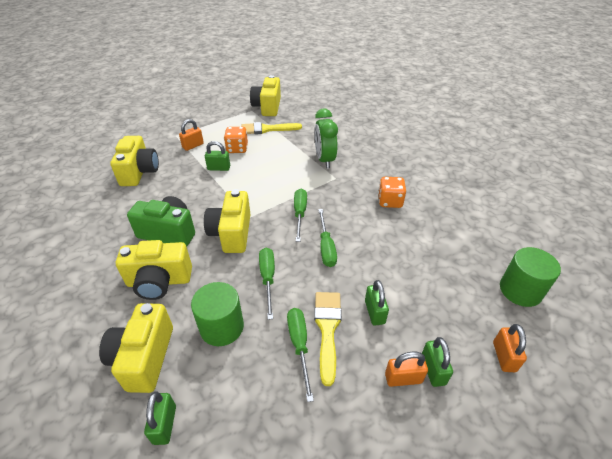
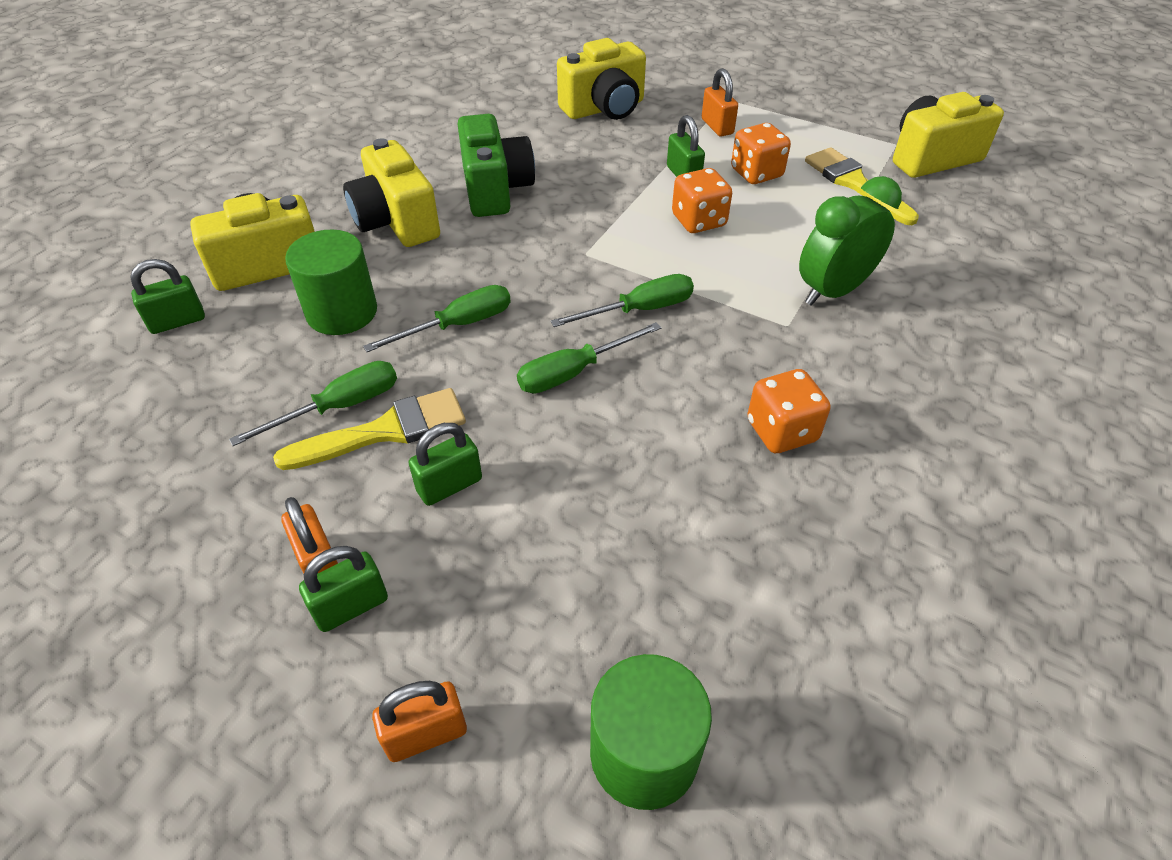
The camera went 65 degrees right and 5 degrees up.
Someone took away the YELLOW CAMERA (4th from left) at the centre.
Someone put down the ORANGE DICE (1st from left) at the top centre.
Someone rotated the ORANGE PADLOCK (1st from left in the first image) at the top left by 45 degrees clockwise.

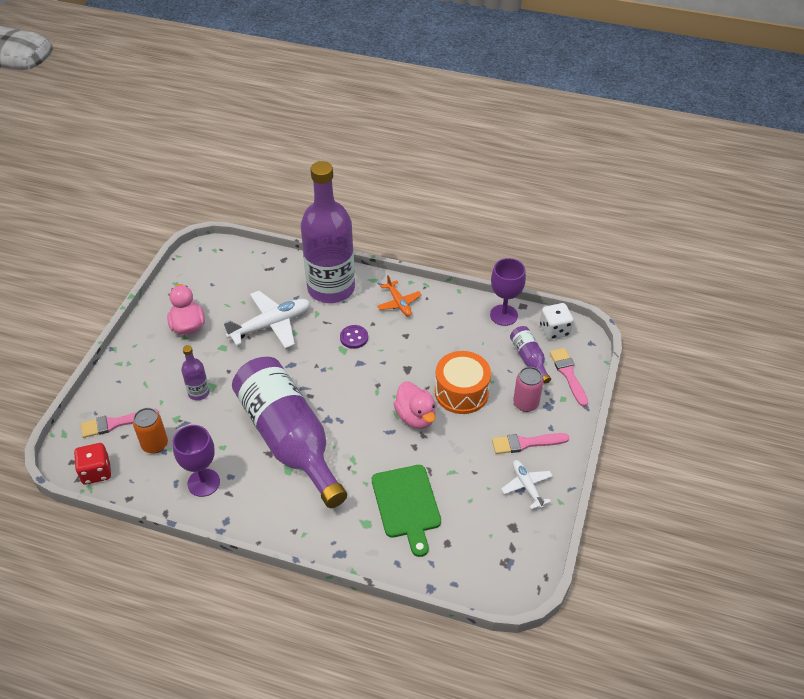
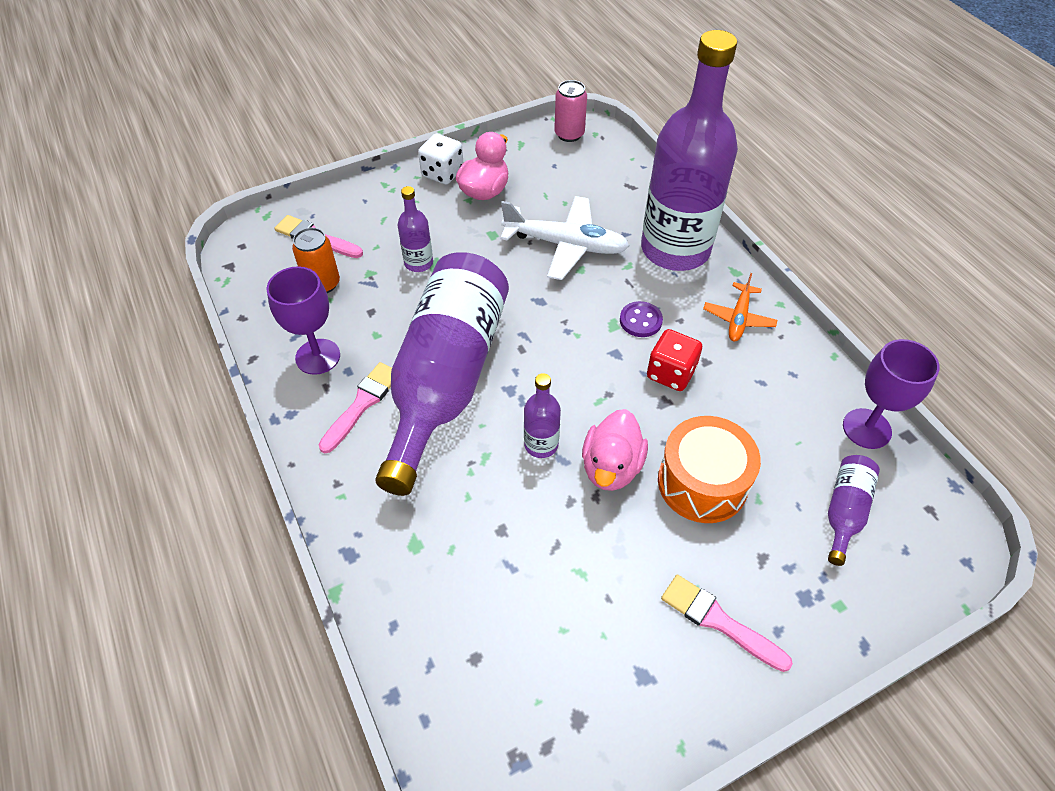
The camera went 45 degrees right and 5 degrees up.
Someone took away the GREEN CUTTING BOARD at the bottom centre.
Someone took away the WHITE PLANE (2nd from left) at the bottom centre.
Someone put down the PURPLE BOTTLE (3rd from left) at the centre.
Someone carried the RED DICE from the middle left to the centre.
Someone carried the PINK CAN from the centre to the top centre.
Someone carried the WHITE DICE from the middle right to the top centre.
Someone carried the PINK BRUSH (3rd from left in the first image) from the middle right to the centre.

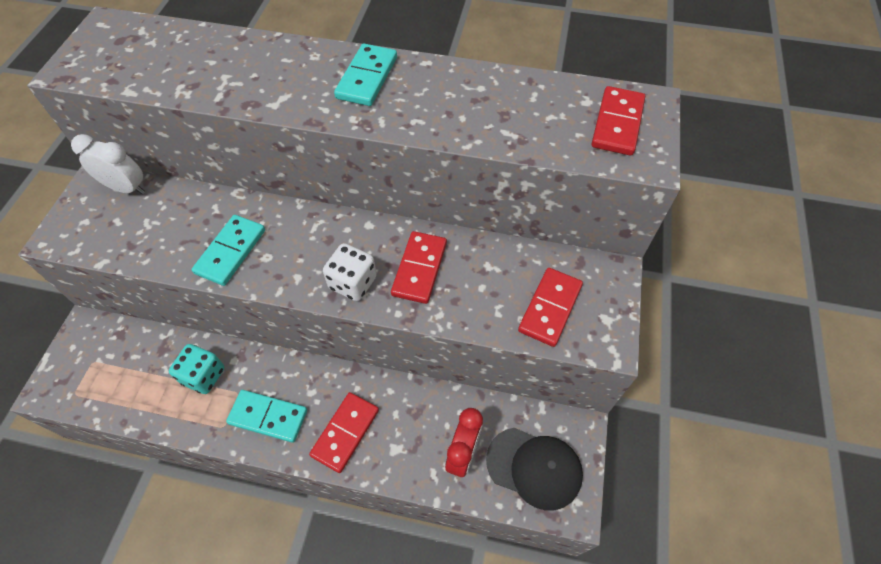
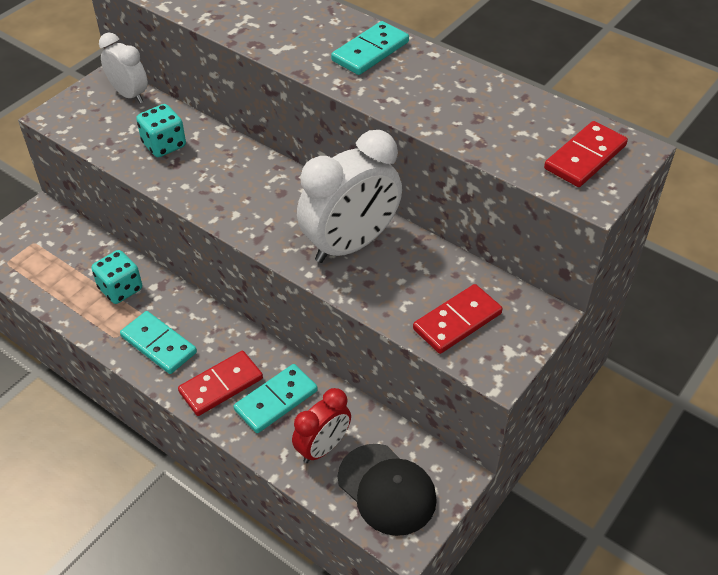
The camera went 25 degrees right and 10 degrees down.
Someone took away the WHITE DICE at the centre.
Someone put down the TURQUOISE DICE (2nd from left) at the top left.
Someone carried the TURQUOISE DOMINO (1st from left in the first image) from the middle left to the bottom centre.
Someone swapped the RED DOMINO (2nd from left) at the centre for the WHITE CLOCK (2nd from left) at the centre.

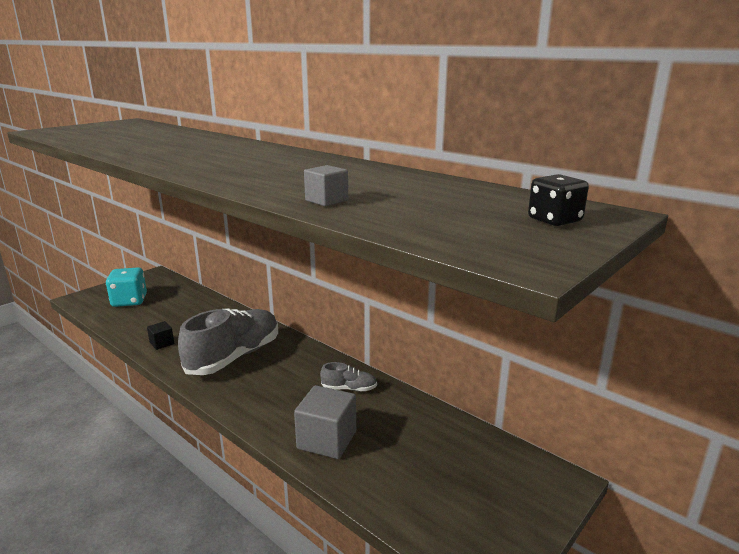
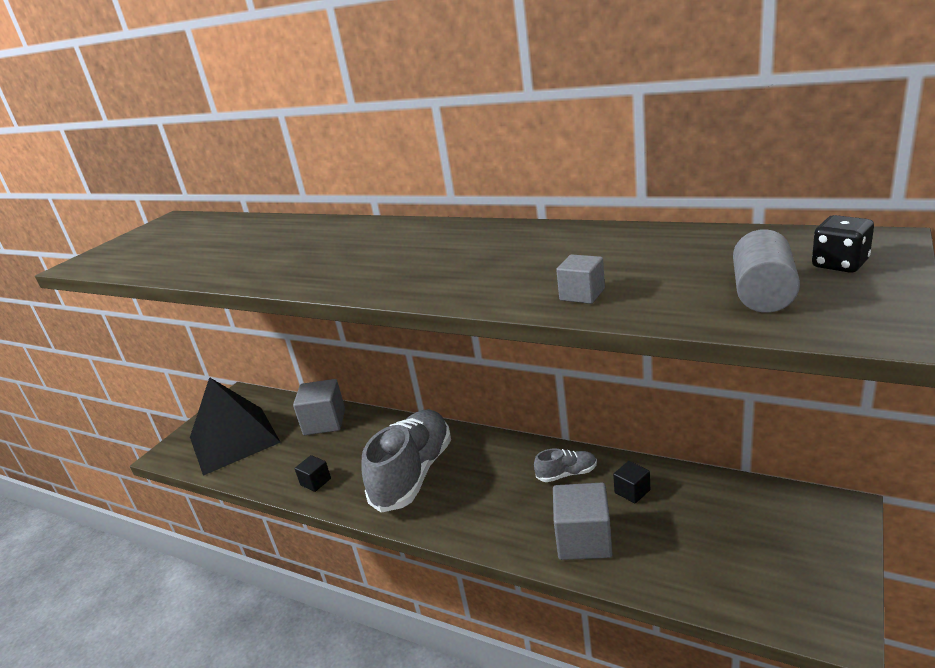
The camera went 10 degrees left and 5 degrees up.
Someone put down the GREY CUBE (1st from left) at the centre.
Someone put down the BLACK CUBE (2nd from left) at the bottom right.
Someone put down the GREY CYLINDER at the middle right.
Someone swapped the TURQUOISE DICE at the middle left for the BLACK PYRAMID at the middle left.

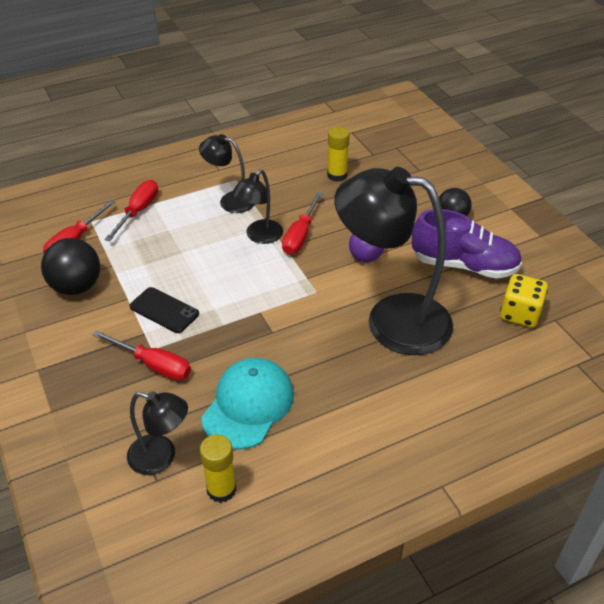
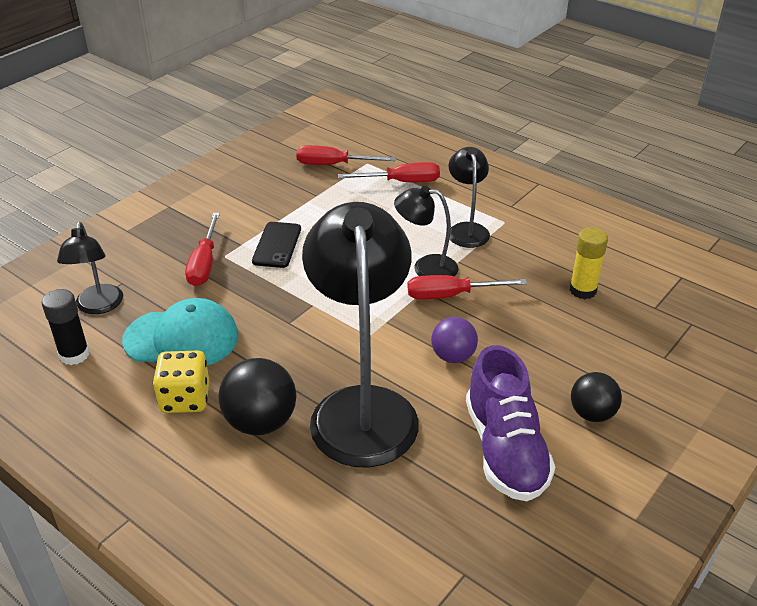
The camera went 65 degrees right and 5 degrees down.
Someone carried the BLACK BALL (1st from left) from the middle left to the centre.
Someone carried the YELLOW DICE from the middle right to the middle left.
Someone repainted the YELLOW GLUE STICK (1st from left) at the bottom centre, which became the BLACK GLUE STICK at the middle left.

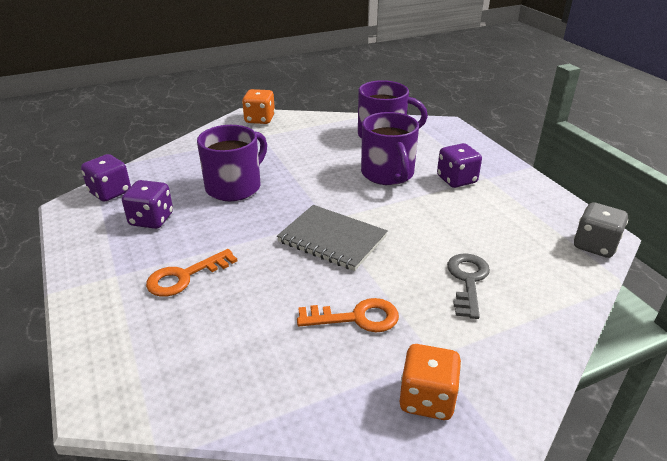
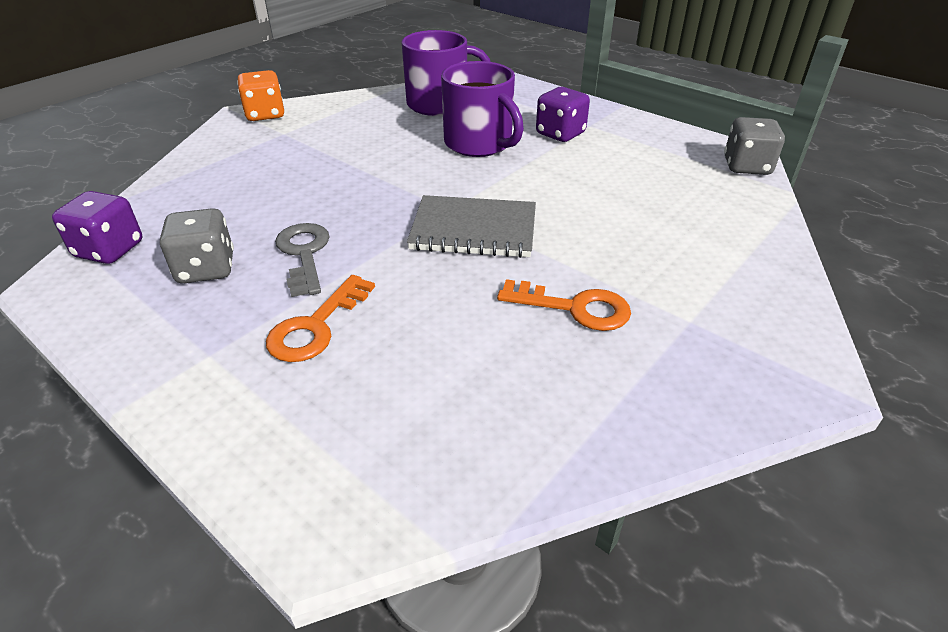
The camera went 25 degrees left and 5 degrees up.
Someone took away the PURPLE MUG (1st from left) at the centre.
Someone took away the ORANGE DICE (2nd from left) at the bottom centre.
Someone carried the GREY KEY from the middle right to the middle left.
Someone repainted the PURPLE DICE (2nd from left) at the middle left, which became the GREY DICE (1st from left) at the middle left.
Someone rotated the ORANGE KEY (2nd from left) at the bottom centre by 45 degrees clockwise.

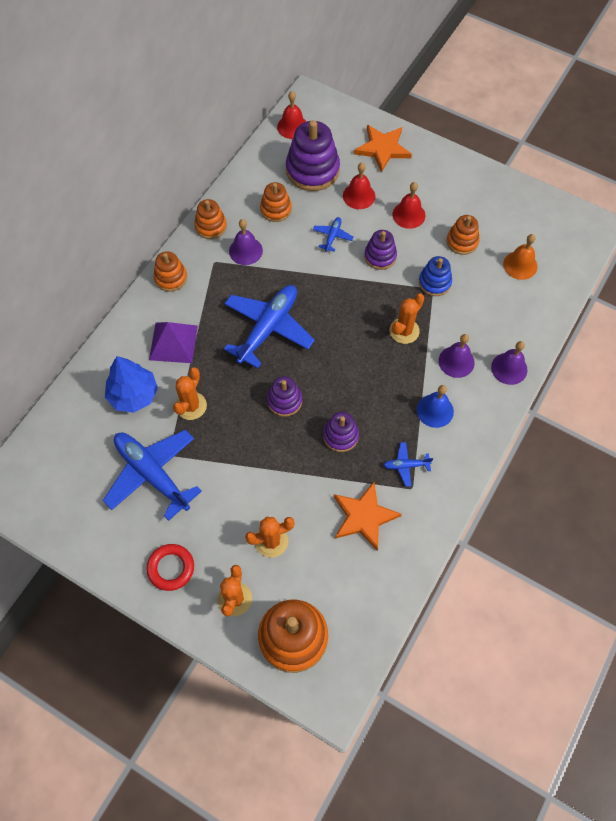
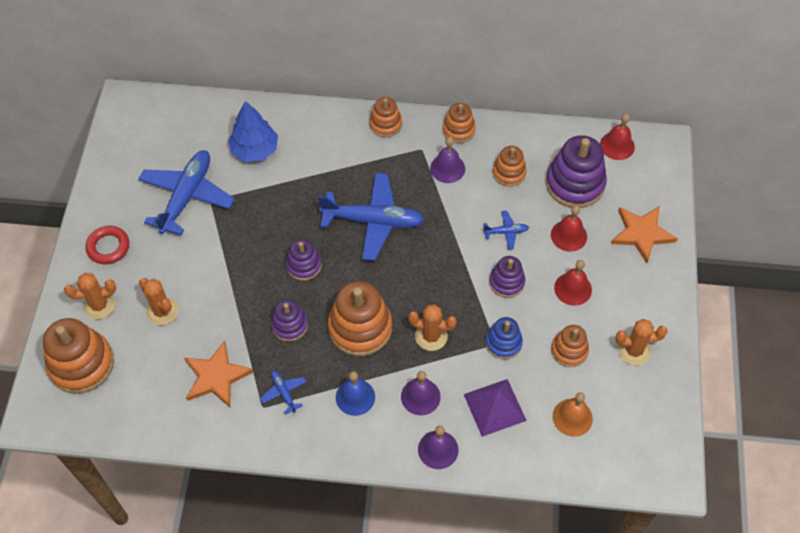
The camera went 65 degrees right and 5 degrees down.
Someone put down the ORANGE STACKING TOY (2nd from left) at the centre.
Someone carried the PURPLE PYRAMID from the middle left to the bottom centre.
Someone carried the ORANGE CACTUS (1st from left in the first image) from the middle left to the middle right.

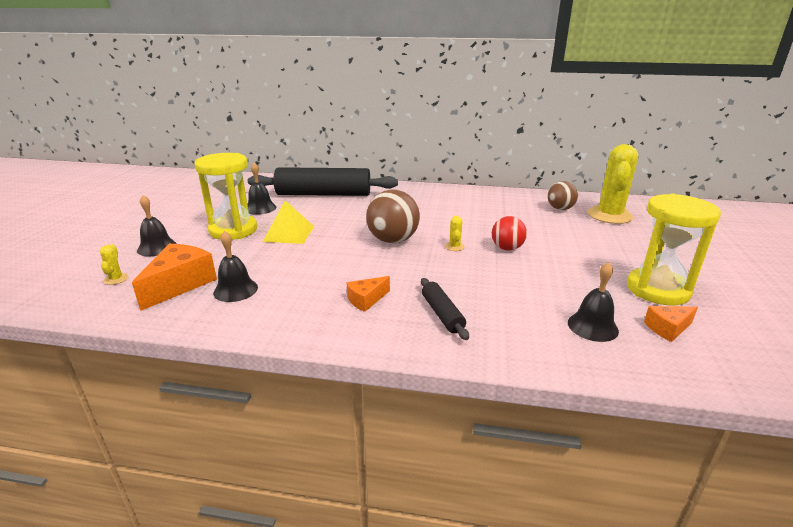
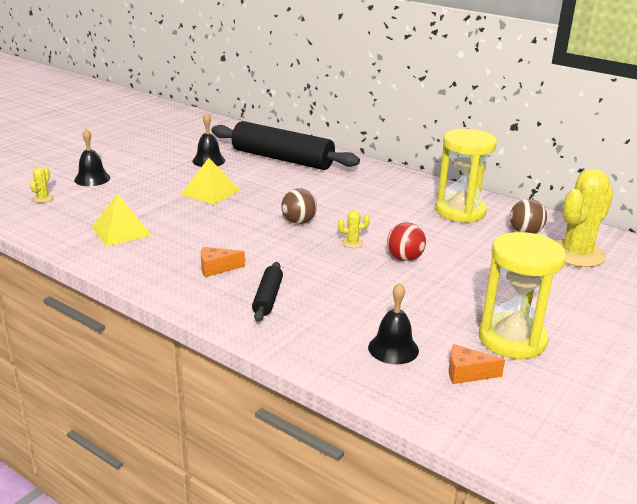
The camera went 25 degrees right and 0 degrees up.
Someone took away the ORANGE CHEESE (1st from left) at the middle left.
Someone carried the YELLOW HOURGLASS (1st from left) from the middle left to the middle right.
Someone swapped the BLACK BELL (2nd from left) at the middle left for the YELLOW PYRAMID (1st from left) at the middle left.
Someone rotated the YELLOW CACTUS (2nd from left) at the centre by 60 degrees clockwise.
Someone scaled the BROWN BALL (1st from left) at the centre by 0.63.

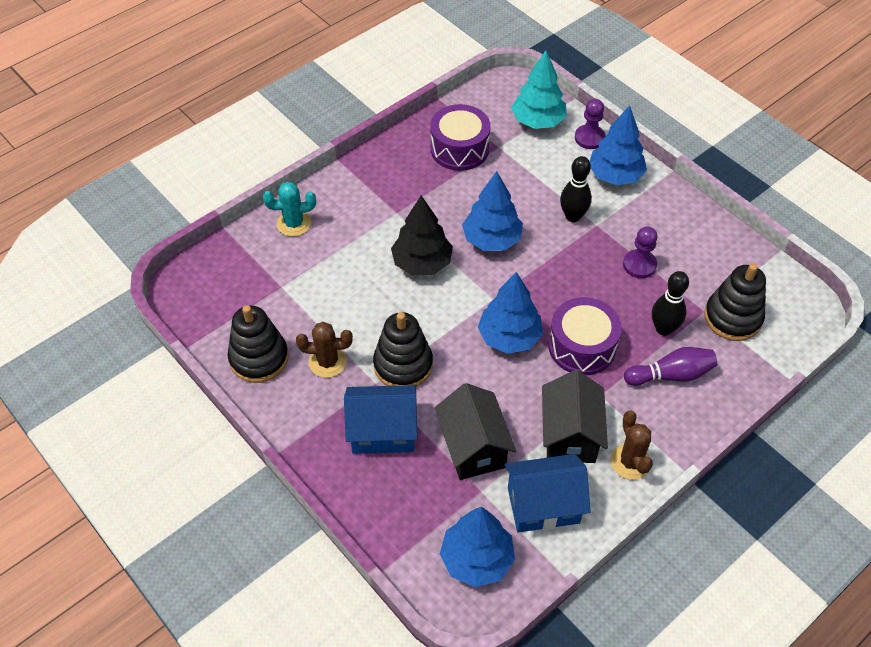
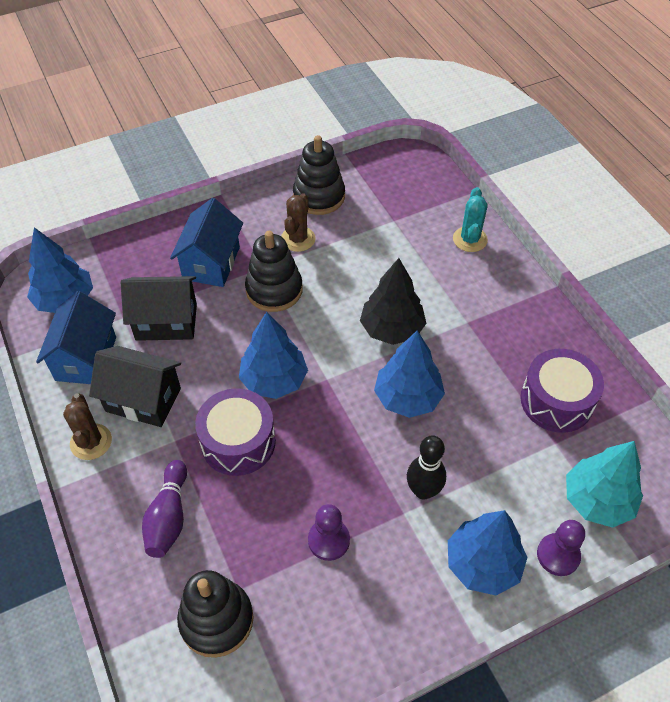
The camera went 105 degrees right and 0 degrees up.
Someone took away the BLACK BOWLING PIN (2nd from left) at the middle right.
Someone rotated the BROWN CACTUS (2nd from left in the first image) at the bottom right by 75 degrees clockwise.

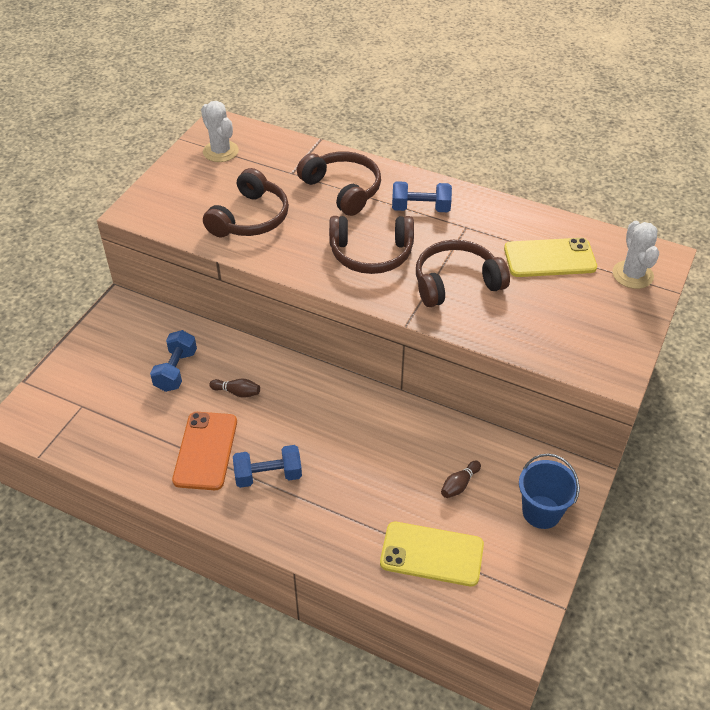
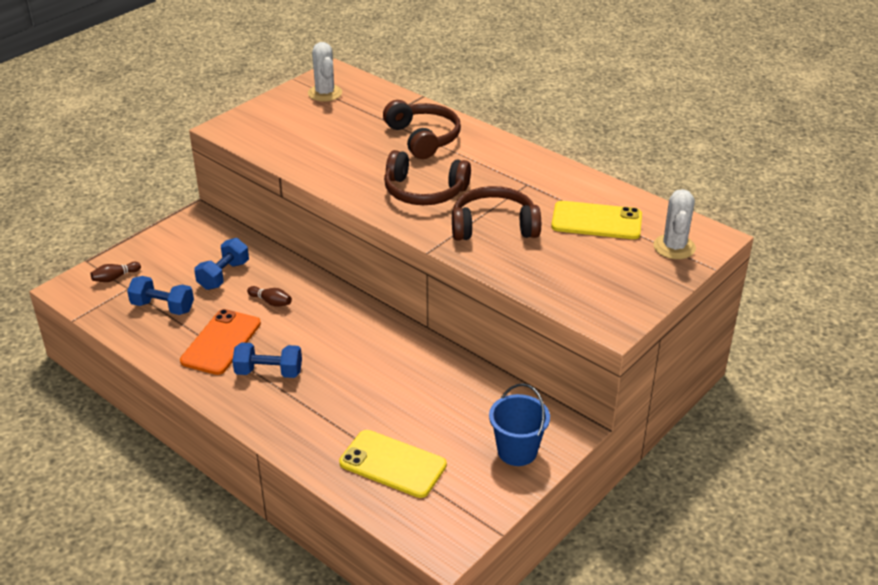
The camera went 15 degrees right and 10 degrees down.
Someone took away the BROWN HEADPHONES (1st from left) at the top centre.
Someone carried the BLUE DUMBBELL (3rd from left in the first image) from the top centre to the middle left.
Someone carried the BROWN BOWLING PIN (2nd from left in the first image) from the bottom centre to the middle left.

